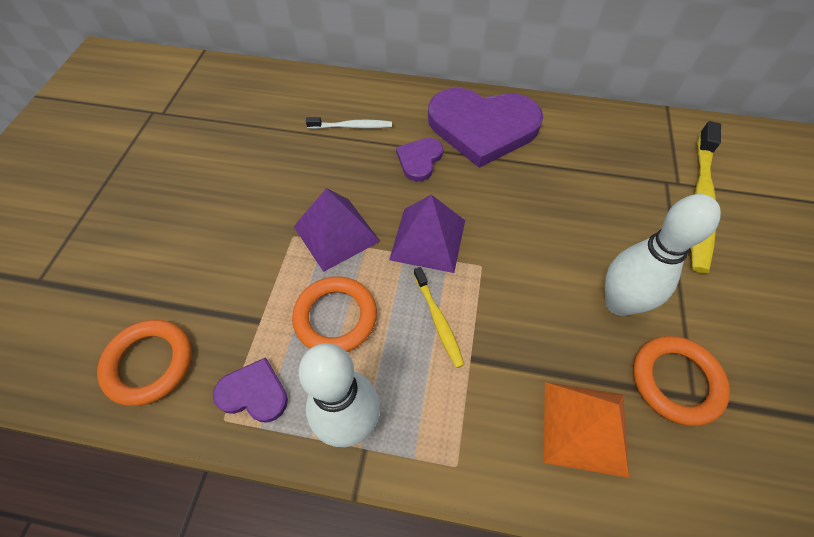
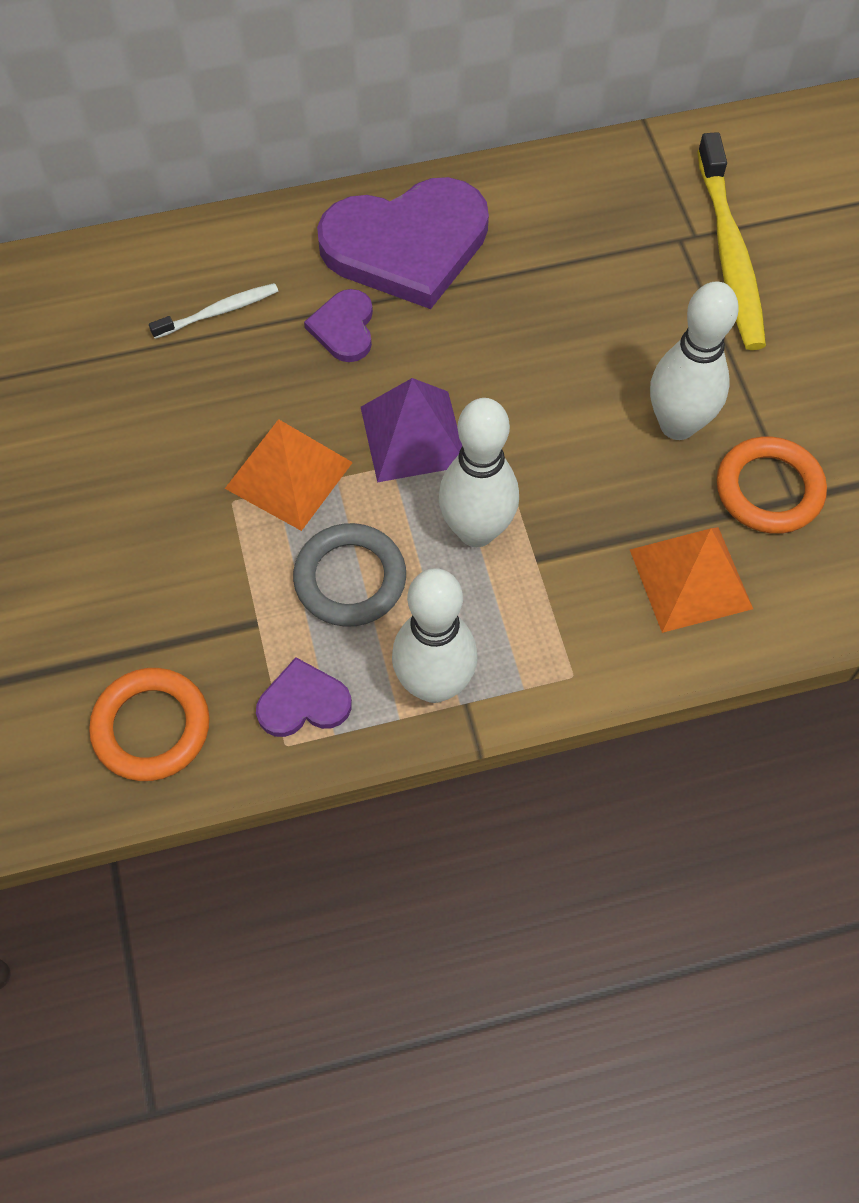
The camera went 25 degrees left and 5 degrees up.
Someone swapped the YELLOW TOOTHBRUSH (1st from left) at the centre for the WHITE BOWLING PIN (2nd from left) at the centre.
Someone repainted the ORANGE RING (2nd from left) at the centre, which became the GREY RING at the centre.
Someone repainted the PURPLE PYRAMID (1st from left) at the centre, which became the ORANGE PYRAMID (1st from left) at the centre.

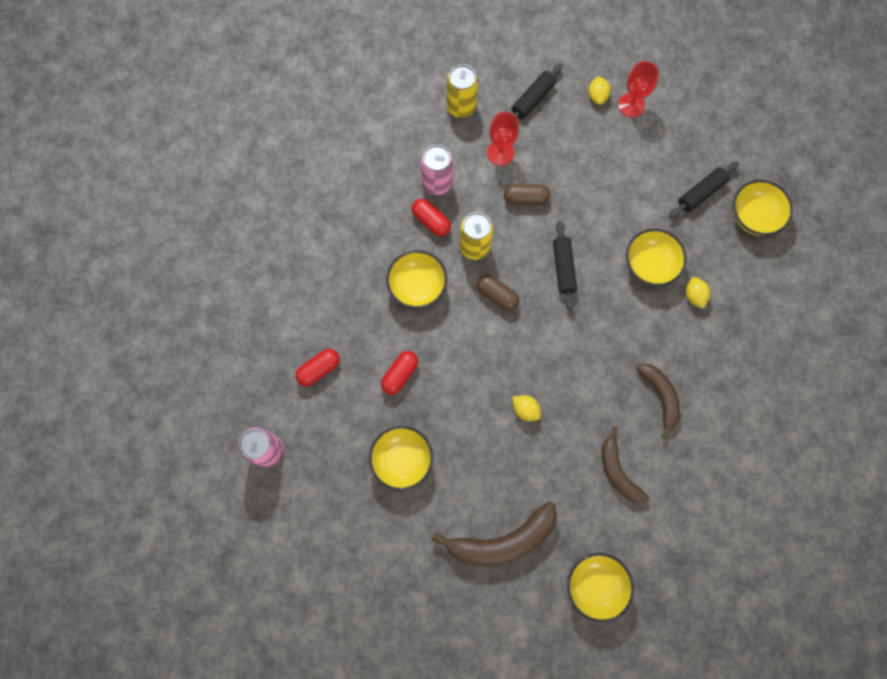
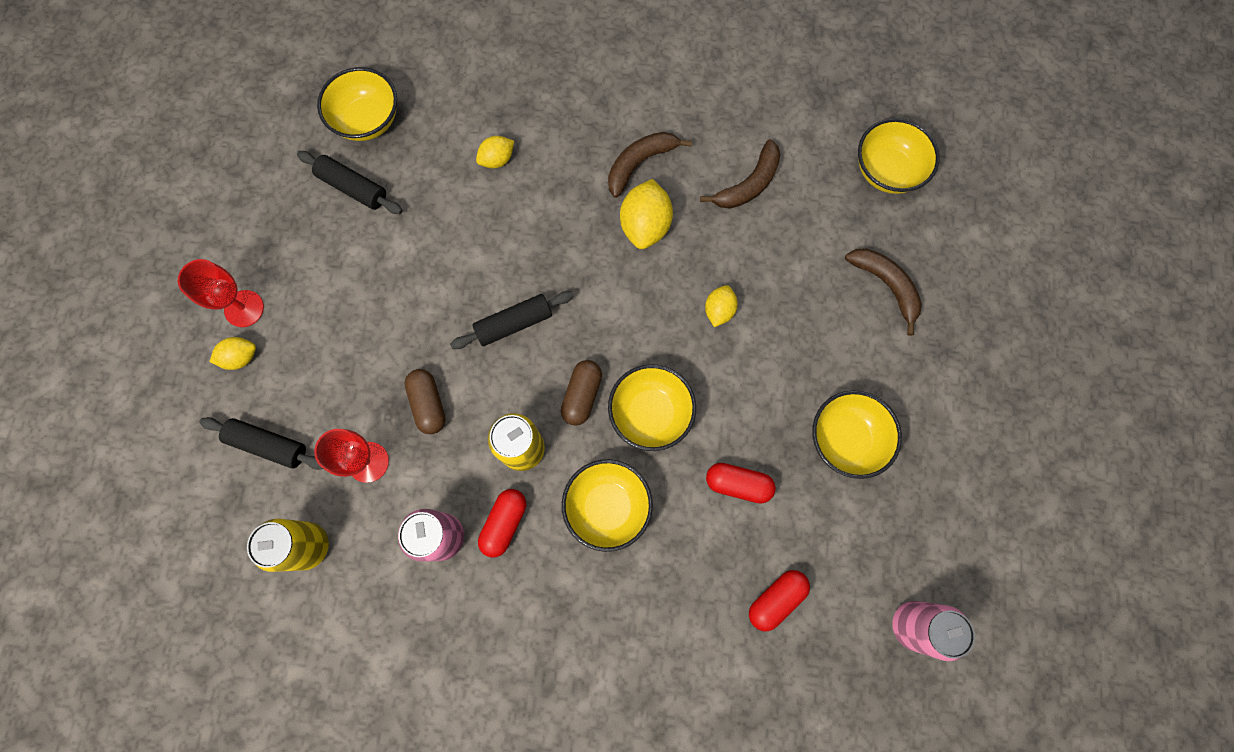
The camera went 110 degrees left and 0 degrees up.
Someone put down the YELLOW LEMON (3rd from left) at the top centre.
Someone carried the YELLOW BOWL (4th from left in the first image) from the middle right to the centre.
Someone rotated the RED CAPSULE (1st from left in the first image) at the centre by 75 degrees counterclockwise.
Someone scaled the BROWN BANANA (1st from left in the first image) at the bottom centre by 0.64.

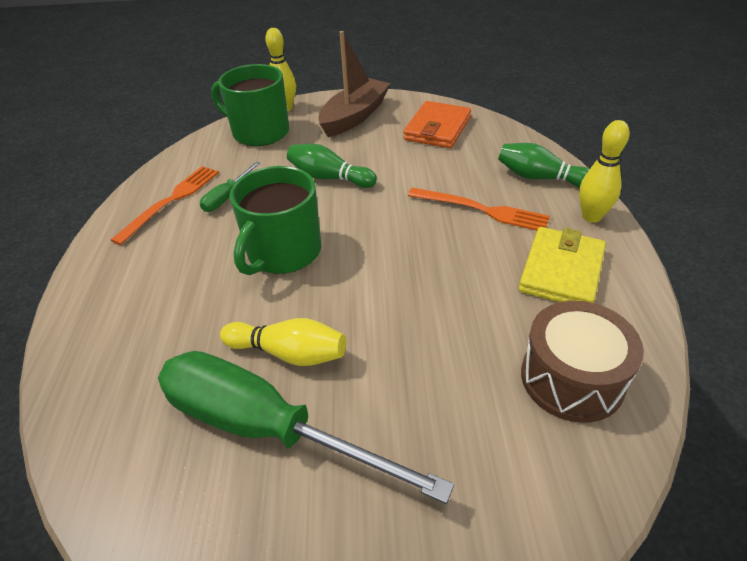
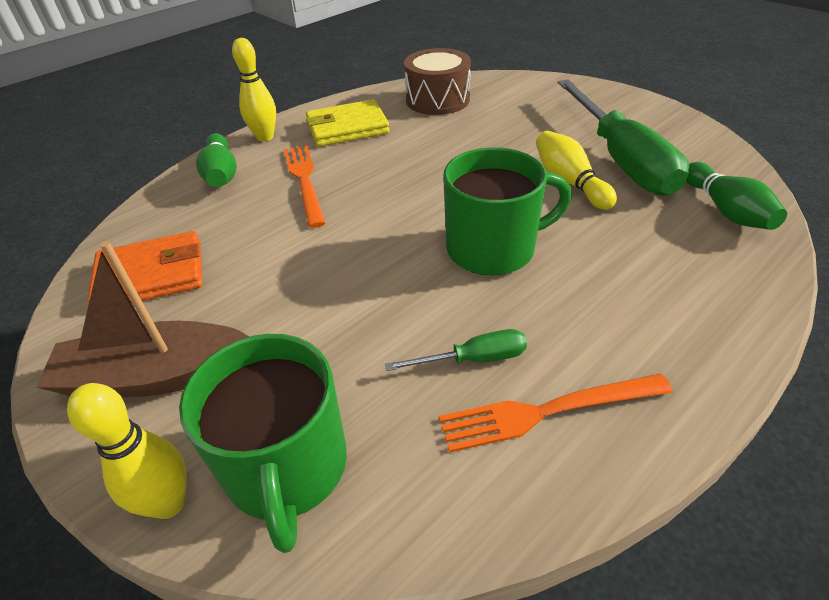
The camera went 130 degrees left and 0 degrees up.
Someone carried the GREEN BOWLING PIN (1st from left in the first image) from the top centre to the top right.

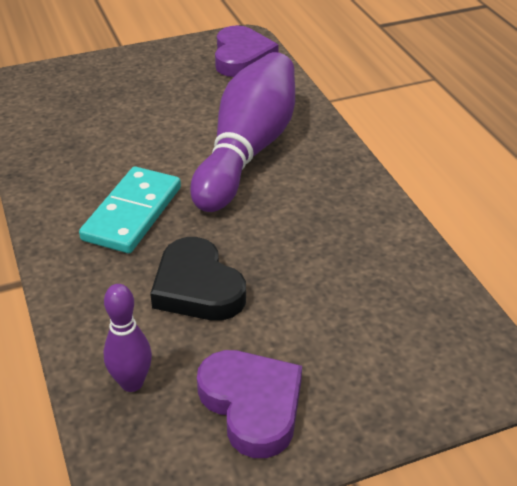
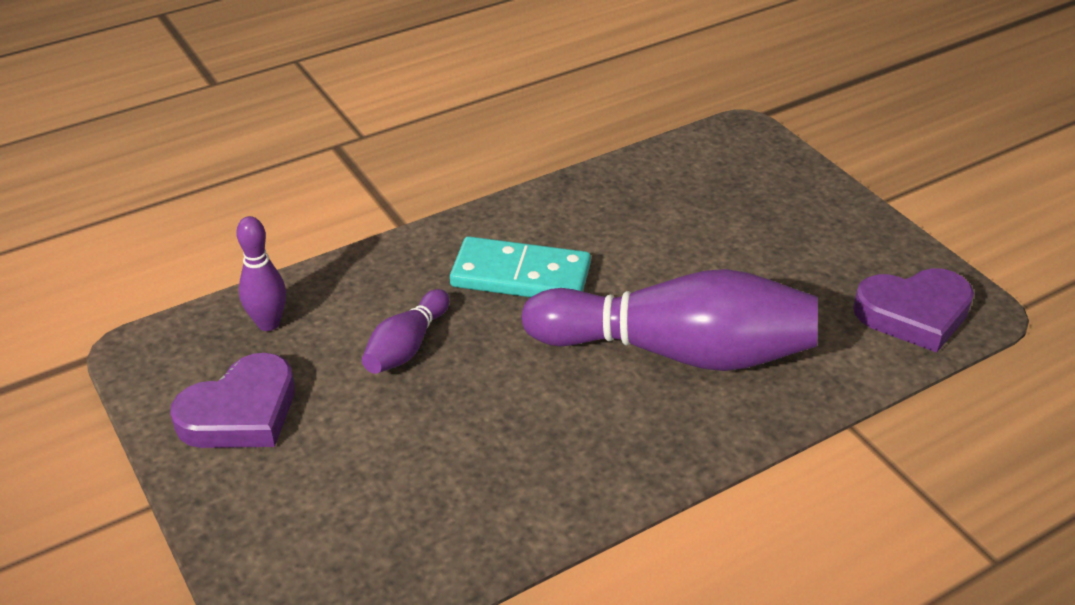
The camera went 80 degrees right and 0 degrees up.
Someone swapped the BLACK HEART at the centre for the PURPLE BOWLING PIN (2nd from left) at the centre.

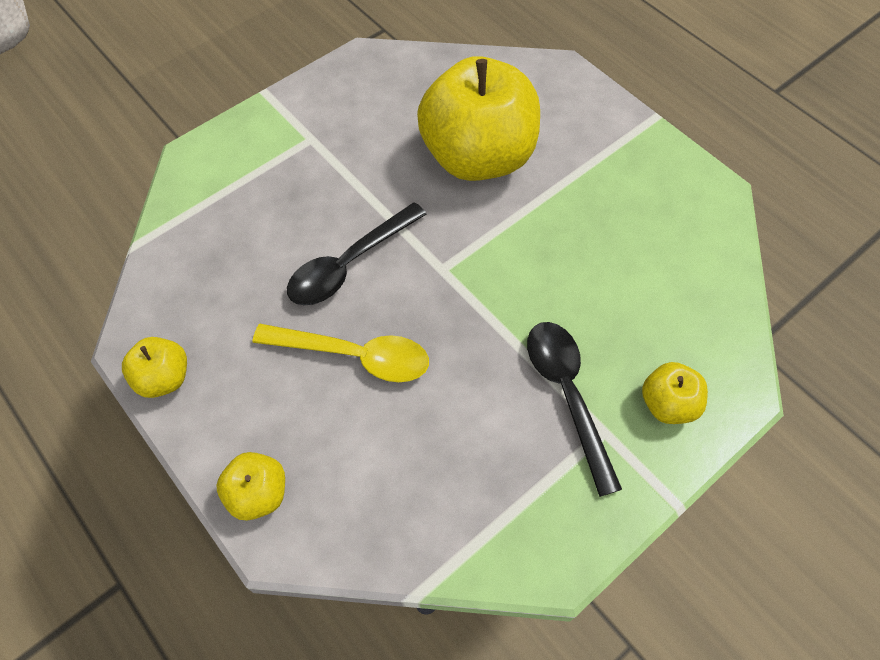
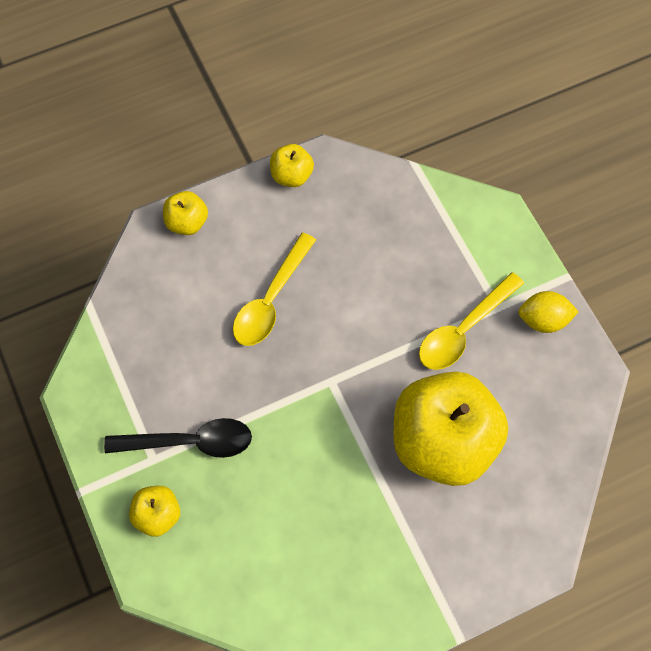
The camera went 105 degrees right and 5 degrees up.
Someone took away the BLACK SPOON (1st from left) at the centre.
Someone put down the YELLOW SPOON (2nd from left) at the middle right.
Someone put down the YELLOW LEMON at the middle right.

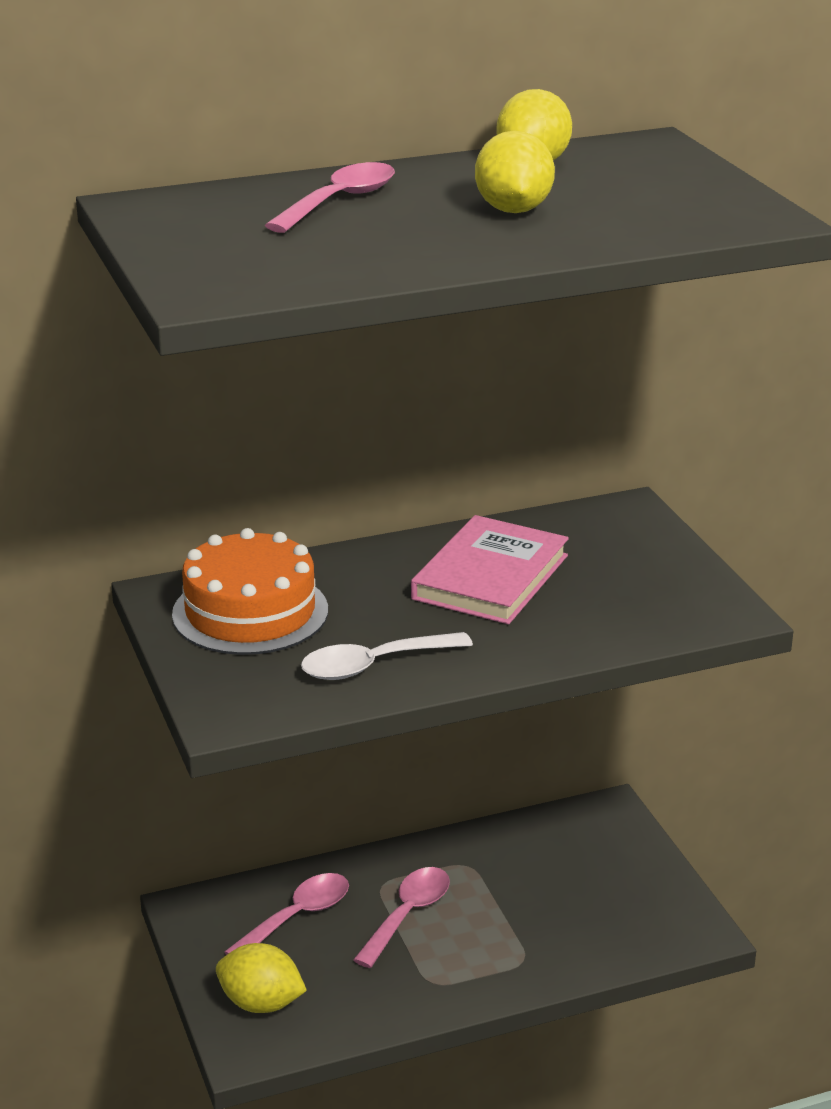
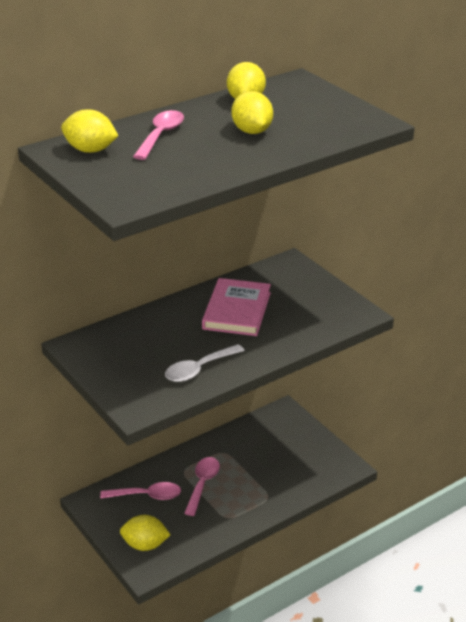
The camera went 15 degrees left and 5 degrees up.
Someone took away the ORANGE CAKE at the middle left.
Someone put down the YELLOW LEMON (1st from left) at the top left.
Someone rotated the PINK SPOON (1st from left) at the bottom centre by 60 degrees clockwise.

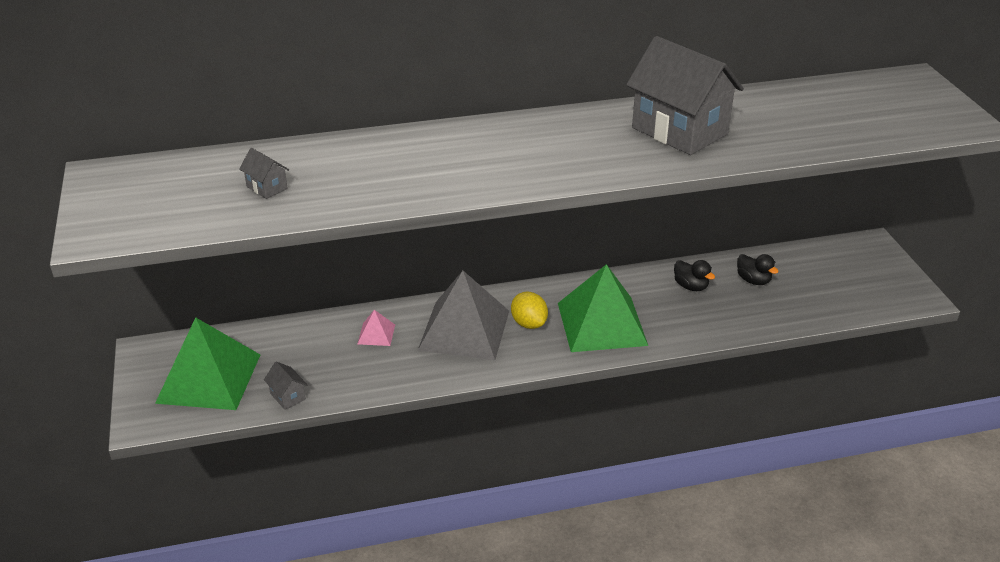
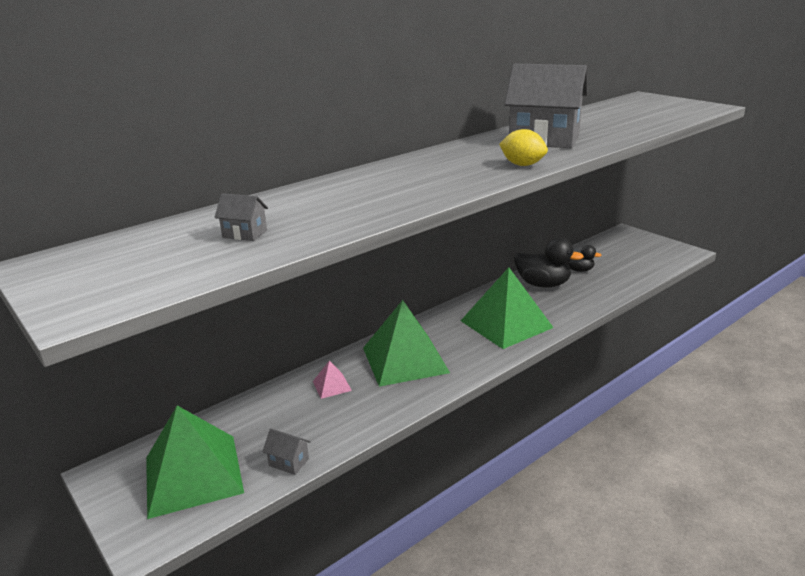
The camera went 25 degrees left and 10 degrees down.
Someone carried the YELLOW LEMON from the centre to the top centre.
Someone repainted the GREY PYRAMID at the centre, which became the GREEN PYRAMID (2nd from left) at the centre.
Someone scaled the BLACK DUCK (1st from left) at the middle right by 1.78.

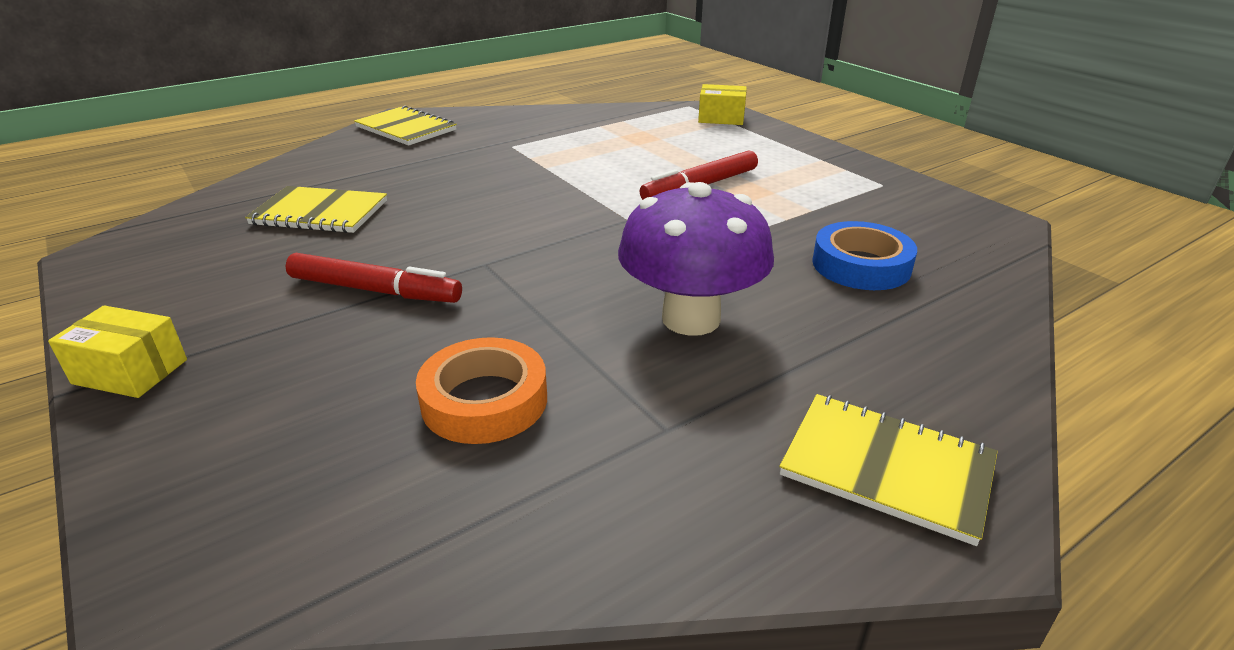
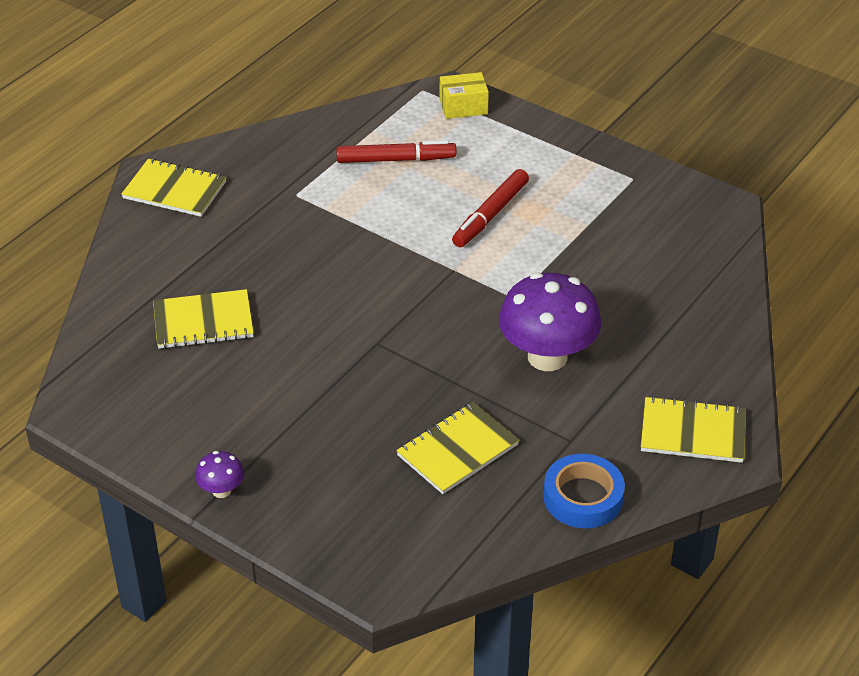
The camera went 20 degrees left and 10 degrees up.
Someone carried the RED MARKER (1st from left) from the middle left to the top centre.
Someone carried the BLUE TAPE from the middle right to the bottom right.
Someone swapped the YELLOW BOX (1st from left) at the middle left for the PURPLE MUSHROOM (1st from left) at the bottom left.
Someone swapped the ORANGE TAPE at the centre for the YELLOW NOTEBOOK (3rd from left) at the centre.

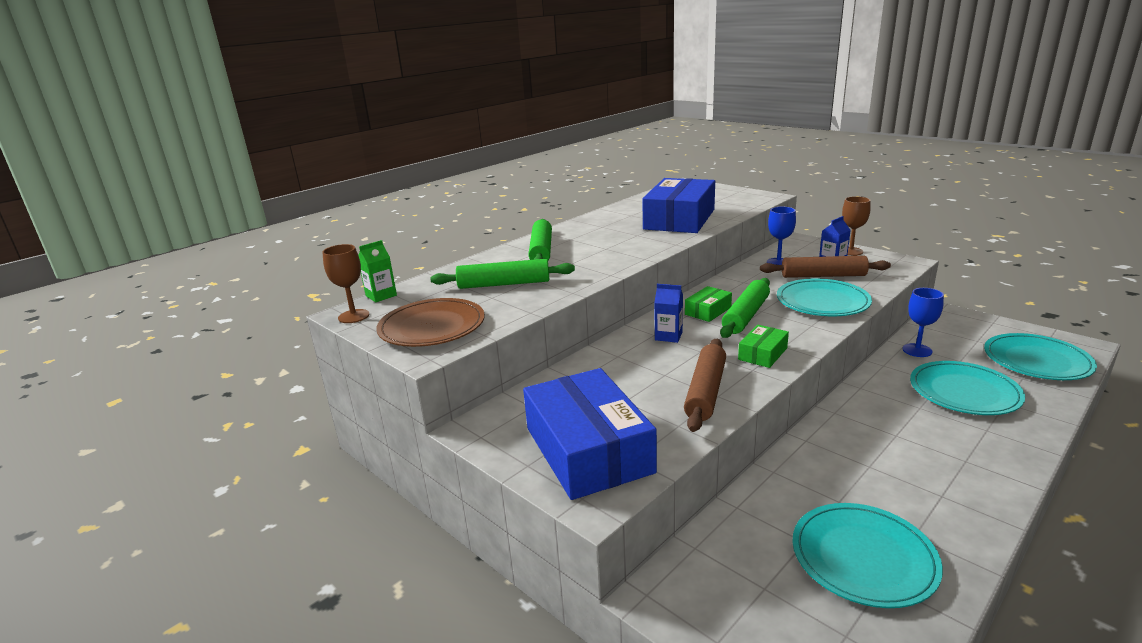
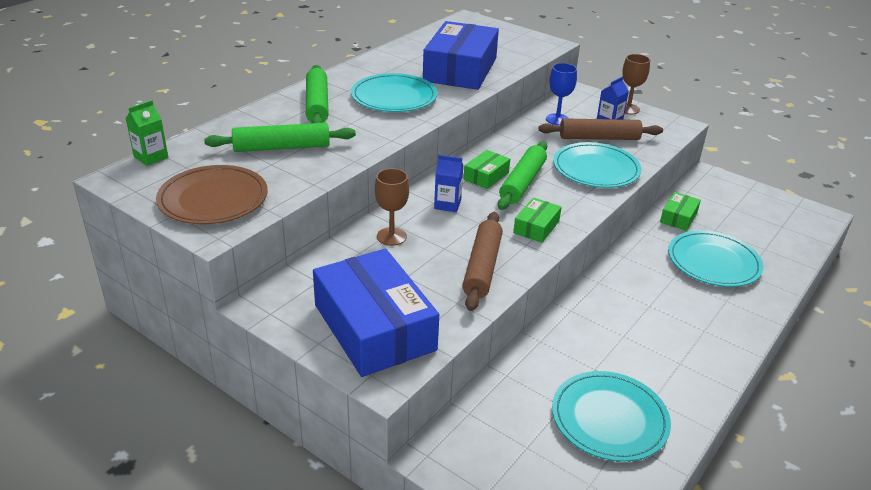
The camera went 10 degrees left and 10 degrees up.
Someone carried the BROWN GOBLET (1st from left) from the middle left to the centre.
Someone carried the TURQUOISE PLATE (4th from left in the first image) from the middle right to the top centre.
Someone swapped the BLUE GOBLET (2nd from left) at the middle right for the GREEN BOX (3rd from left) at the middle right.

